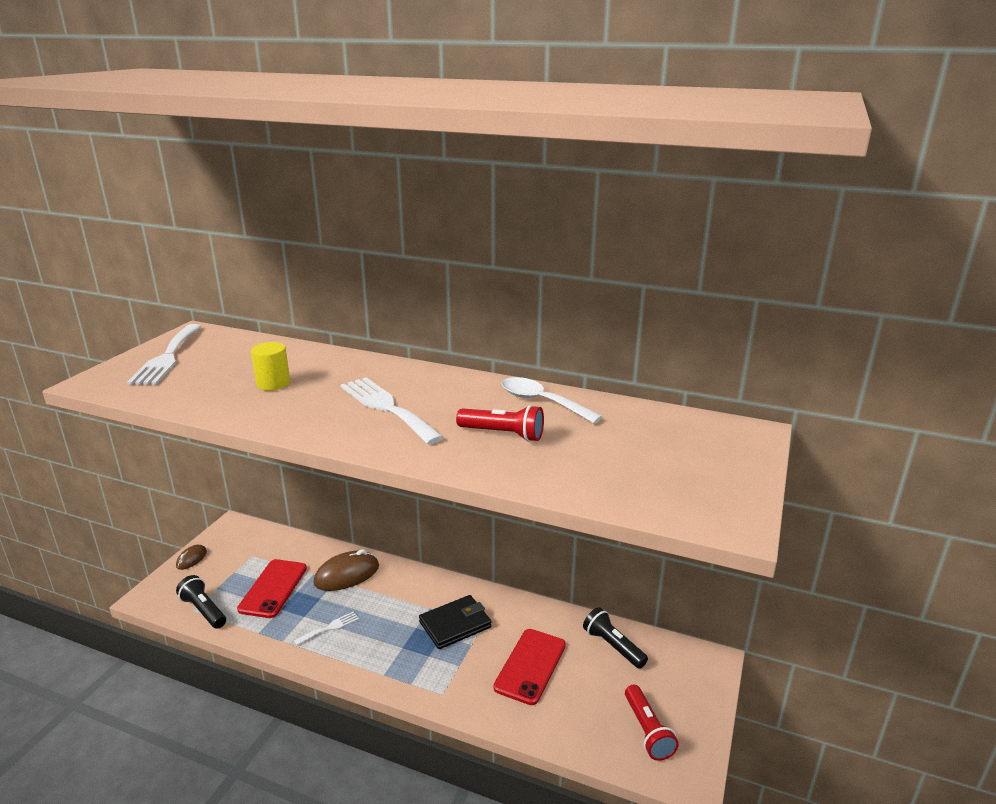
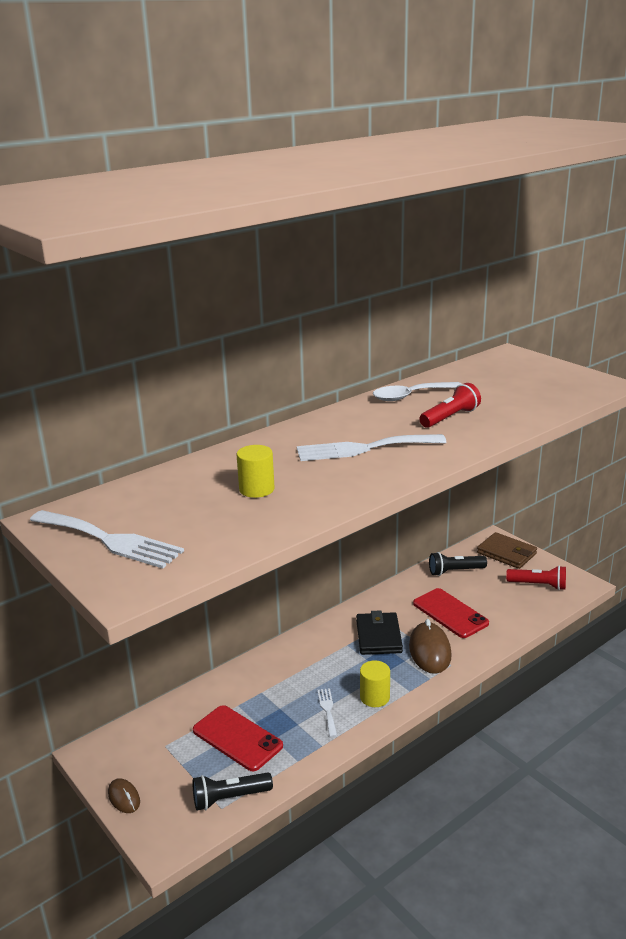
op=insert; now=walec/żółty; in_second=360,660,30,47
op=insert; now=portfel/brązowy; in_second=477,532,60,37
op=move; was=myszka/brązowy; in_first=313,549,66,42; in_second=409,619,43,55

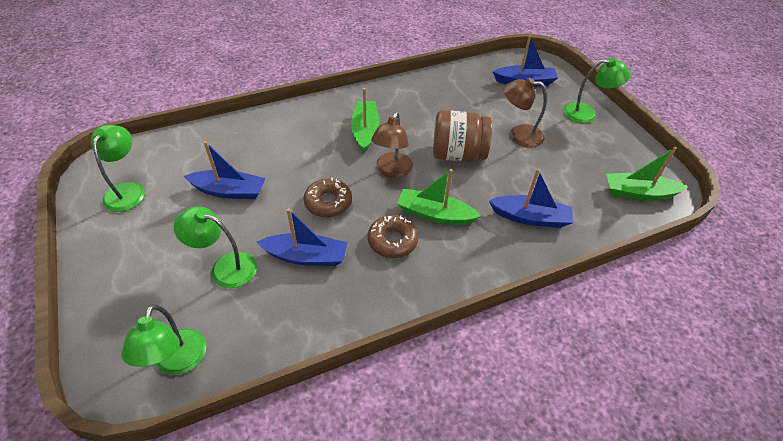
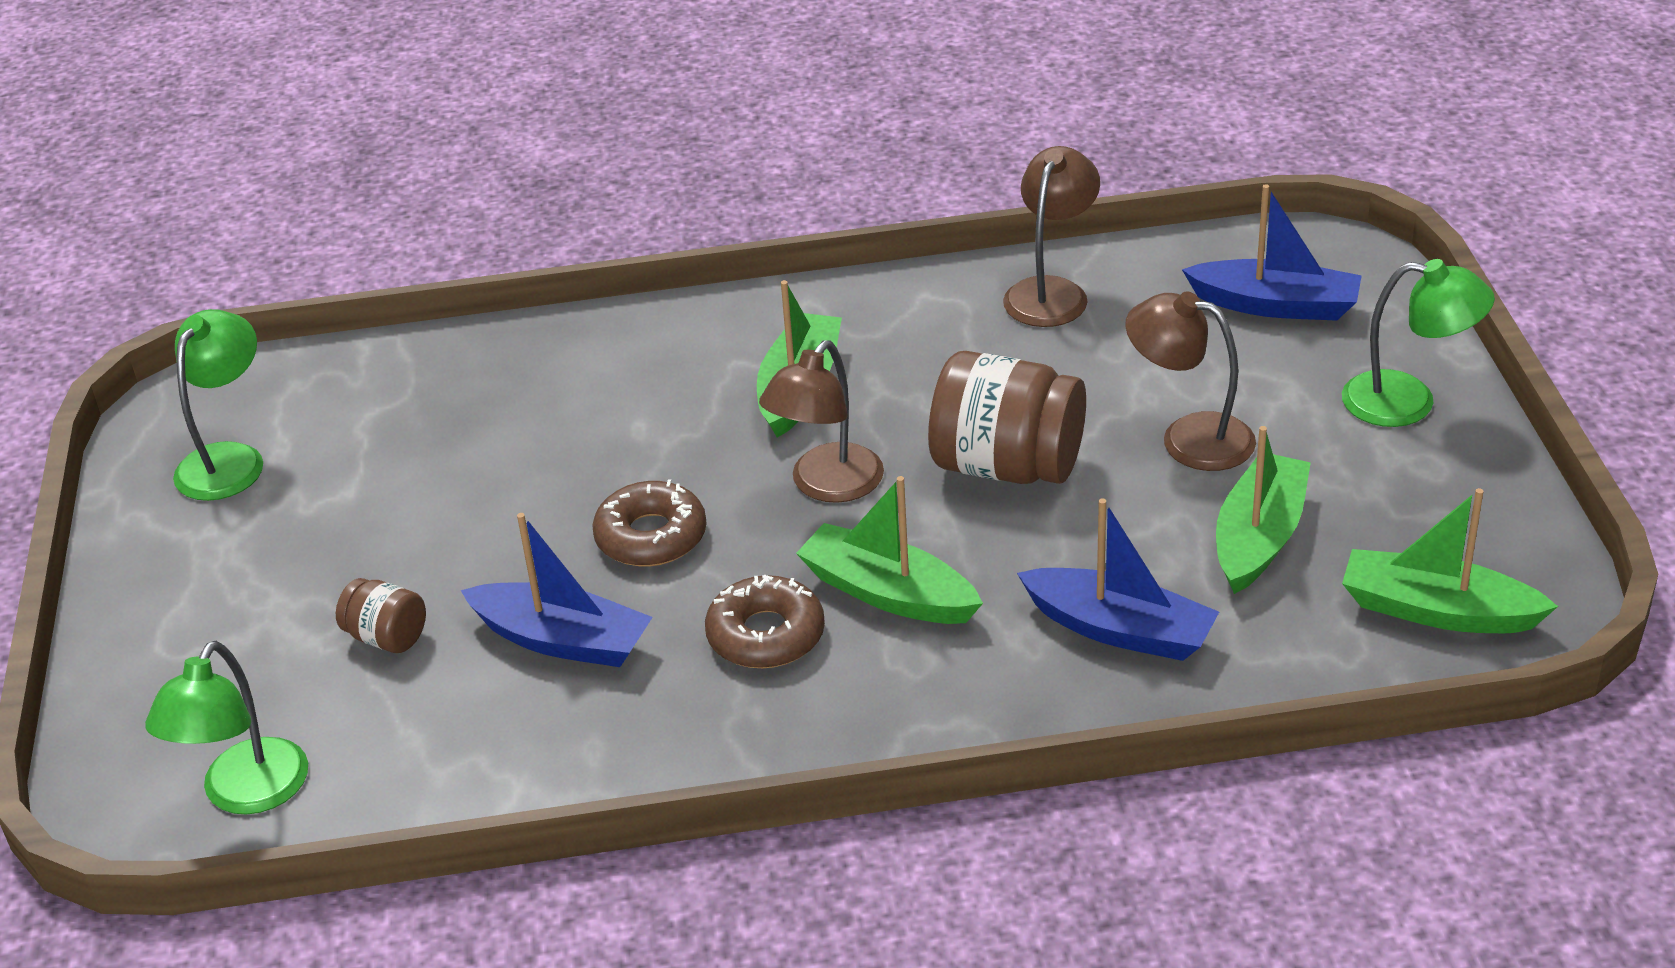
op=delete; was=łódka/niebieski; in_first=184,141,81,58
op=insert; now=lampka/brązowy; in_second=1003,146,97,181
op=insert; now=łódka/zielony; in_second=1216,426,95,168
op=replace; was=lampka/zielony; now=słoik/brązowy; in_first=174,207,83,81; in_second=336,578,90,75

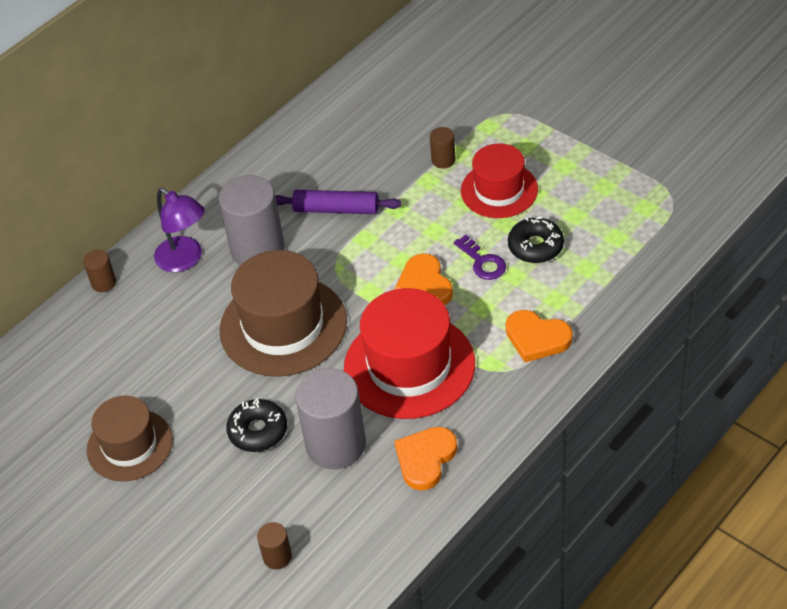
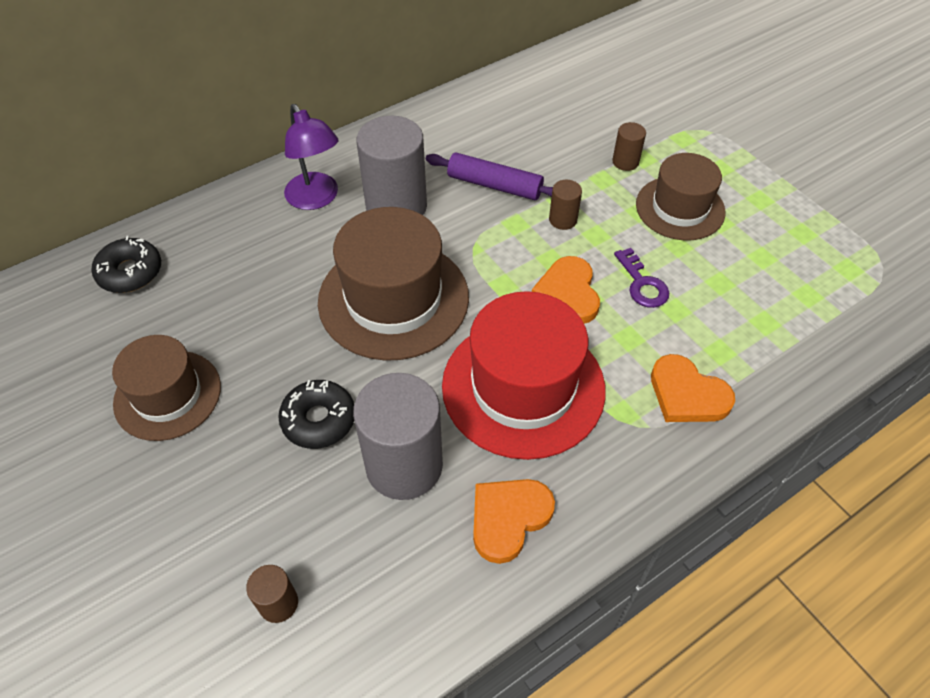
op=move; was=walec/brązowy; in_first=83,250,33,42; in_second=549,180,33,50
op=move; was=donut/czarny; in_first=508,216,56,47; in_second=92,236,69,57
op=recolor; was=kapelusz/czerwony; now=kapelusz/brązowy; in_first=461,143,77,75; in_second=636,153,90,88

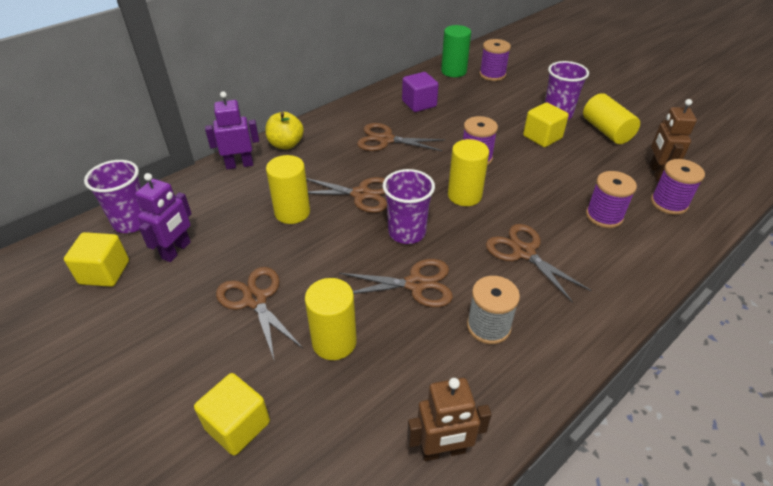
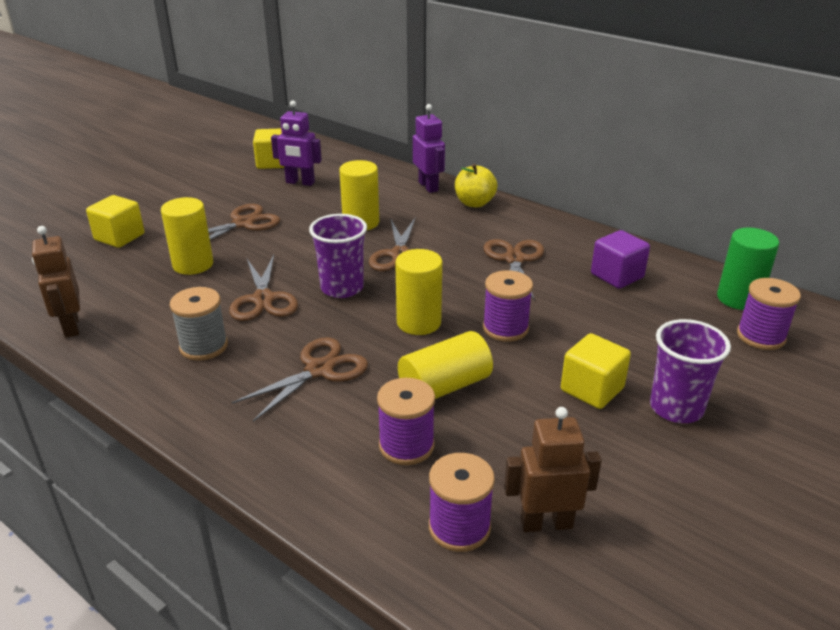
op=delete; was=szklanka/fioletowy; in_first=84,160,59,73
op=move; was=walec/żółty; in_first=583,93,57,51; in_second=398,331,95,68

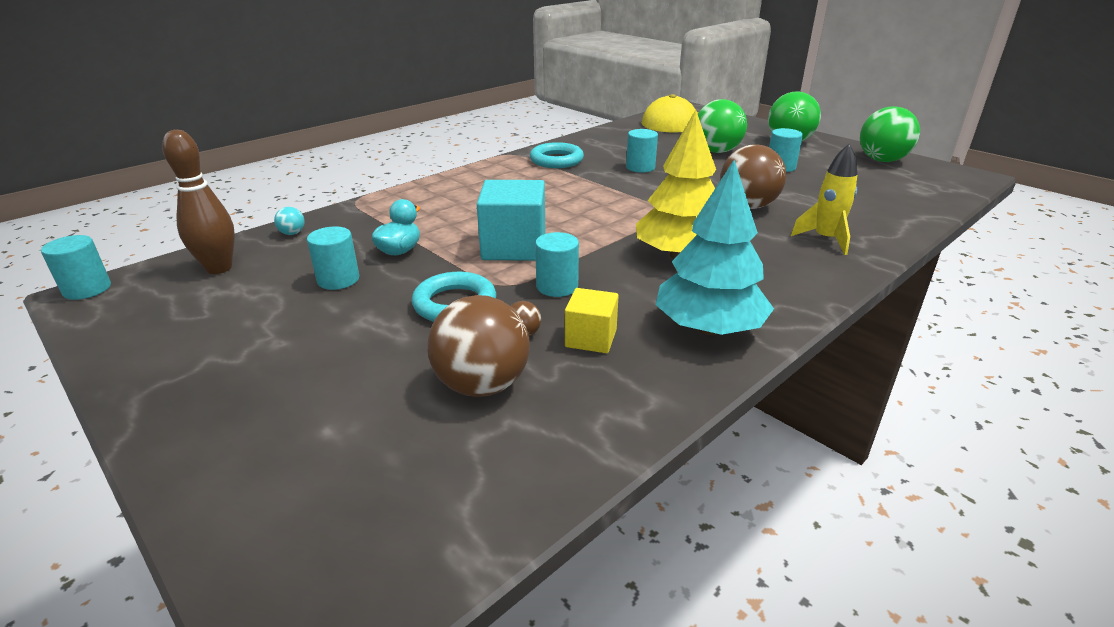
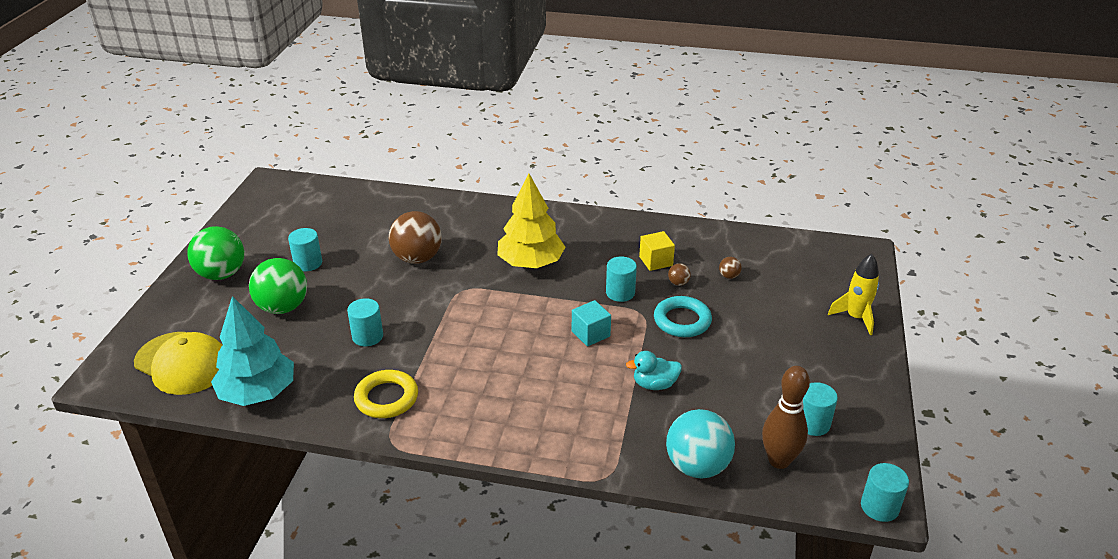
op=delete; was=piłka/zielony; in_first=860,106,60,56
op=move; was=walec/turkusowy; in_first=307,227,52,63; in_second=803,382,35,54
op=move; was=drzewko/turkusowy; in_first=656,160,118,175; in_second=211,296,83,110
op=move; was=rakieta/żółty; in_first=791,144,67,111; in_second=828,254,51,81
op=recolor; was=pierścień/turkusowy; now=pierścień/żółty; in_first=530,142,54,26; in_second=354,370,64,48
op=resize; was=piłka/turkusowy; in_first=274,207,31,28; in_second=666,409,69,69; ratio=2.41
op=resize; was=piłka/brązowy; in_first=427,295,103,102; in_second=719,257,23,22; ratio=0.42
op=resize; was=sześcian/turkusowy; in_first=477,180,68,81; in_second=572,300,39,46; ratio=0.58

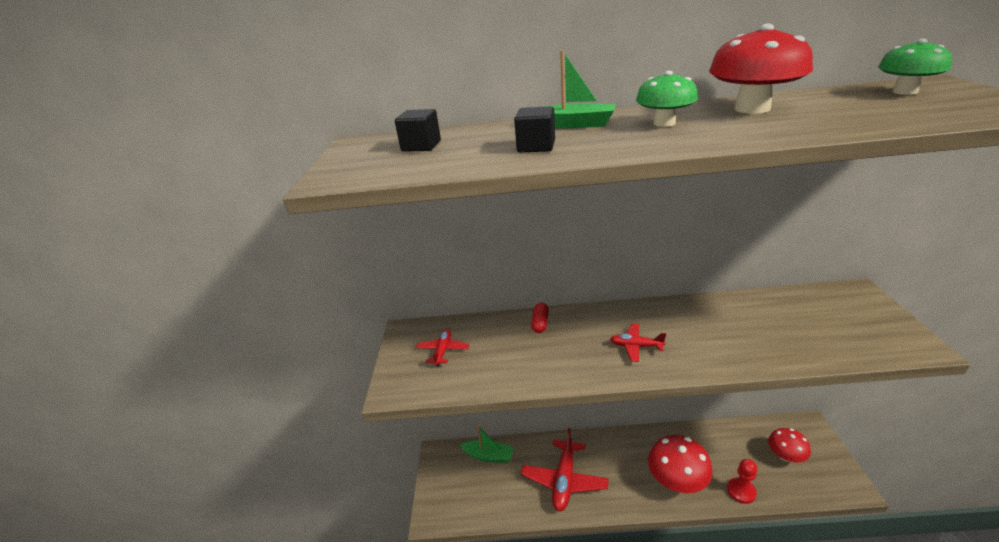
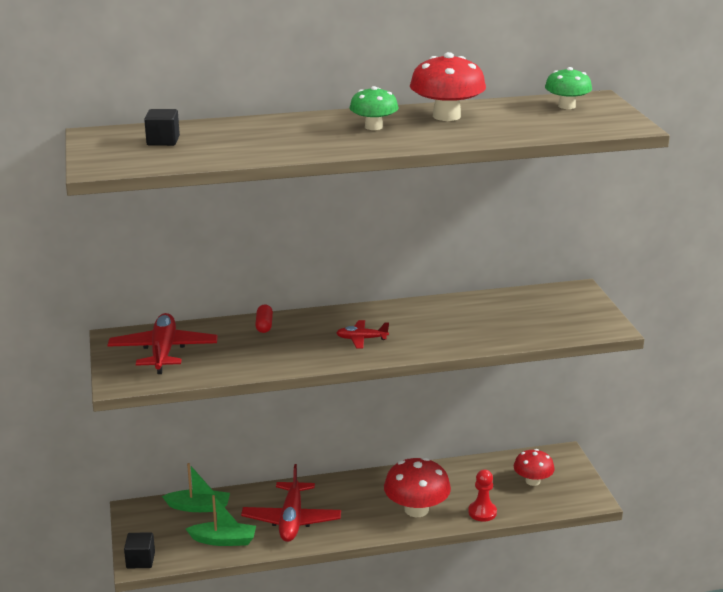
op=move; was=sześcian/czarny; in_first=514,106,41,46; in_second=124,533,31,35
op=move; was=łódka/zielony; in_first=543,50,73,78; in_second=186,495,70,51
op=resize; was=samolot/czerwony; in_first=416,329,53,38; in_second=108,313,110,61; ratio=1.9

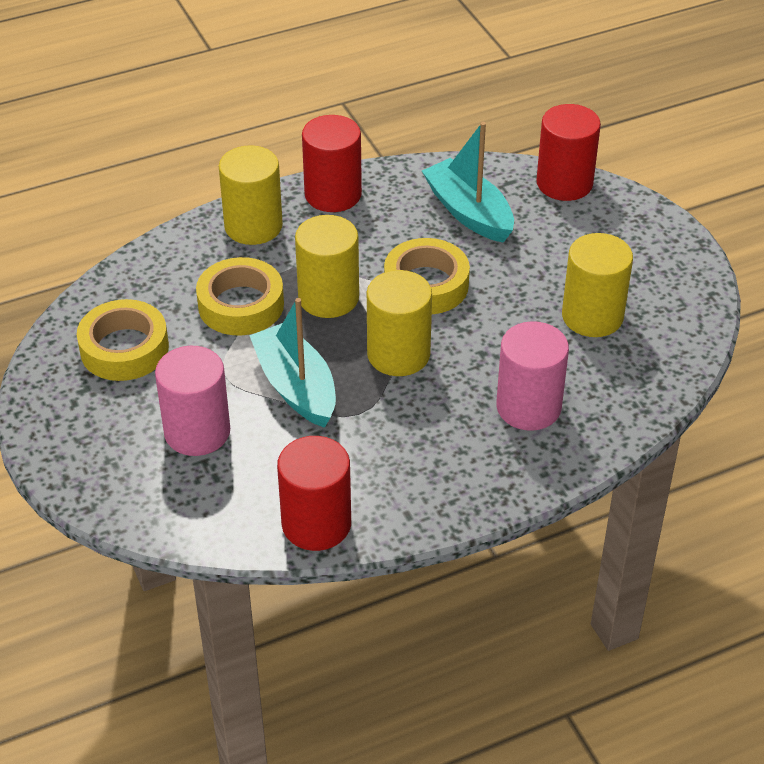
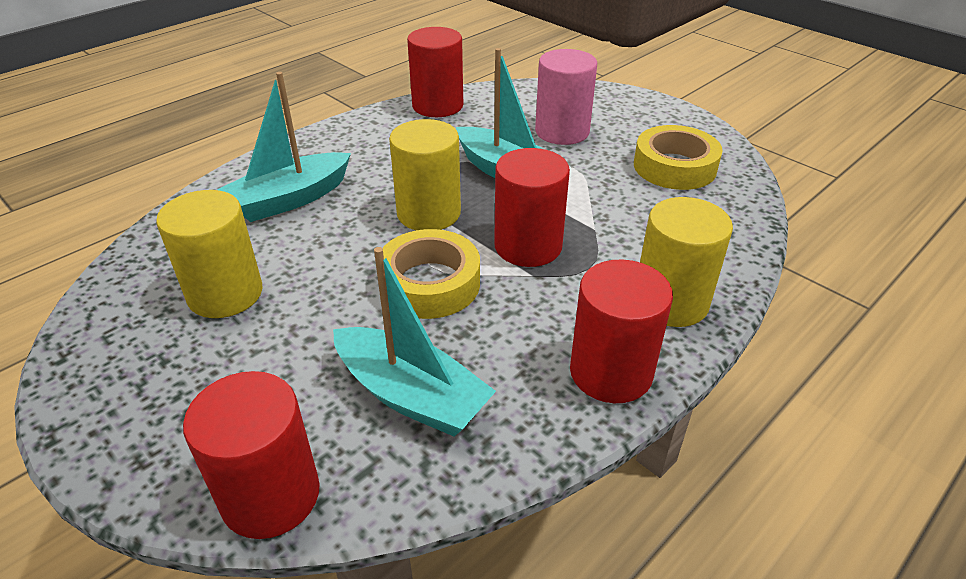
op=delete; was=taśma klejąca/żółty; in_first=196,257,88,79
op=replace; was=walec/różowy; now=łódka/turkusowy; in_first=496,321,73,110; in_second=218,72,133,150
op=recolor; was=walec/żółty; now=walec/czerwony; in_first=295,215,64,103; in_second=494,148,76,119

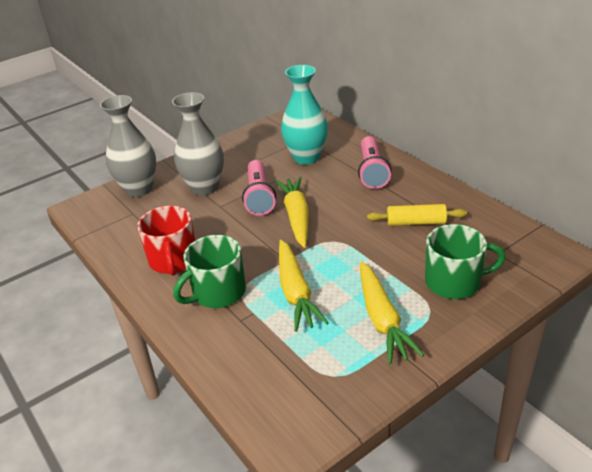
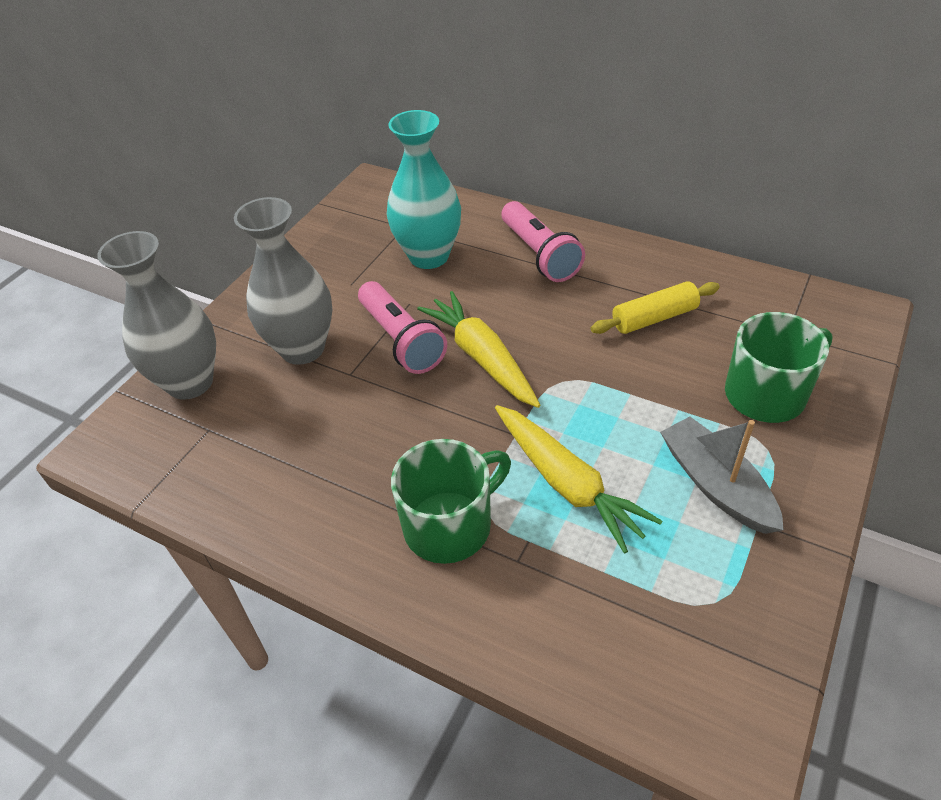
op=delete; was=kubek/czerwony; in_first=137,206,58,70
op=replace; was=marchewka/żółty; now=łódka/szary; in_first=360,261,64,103; in_second=660,416,124,118
op=rotate; was=kubek/zielony; in_first=173,235,73,73; in_second=391,439,120,125; clockwise=-150

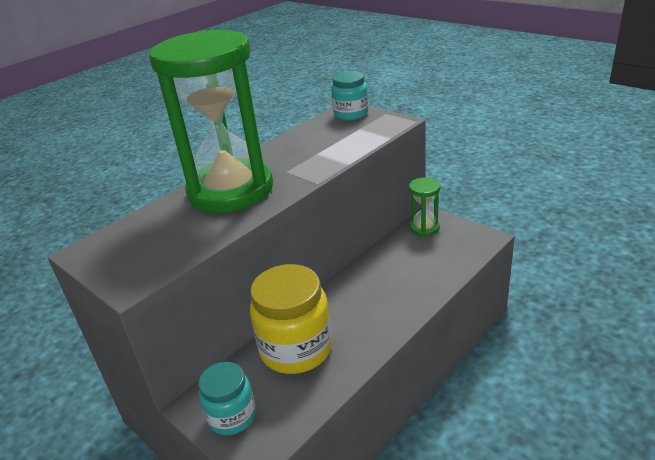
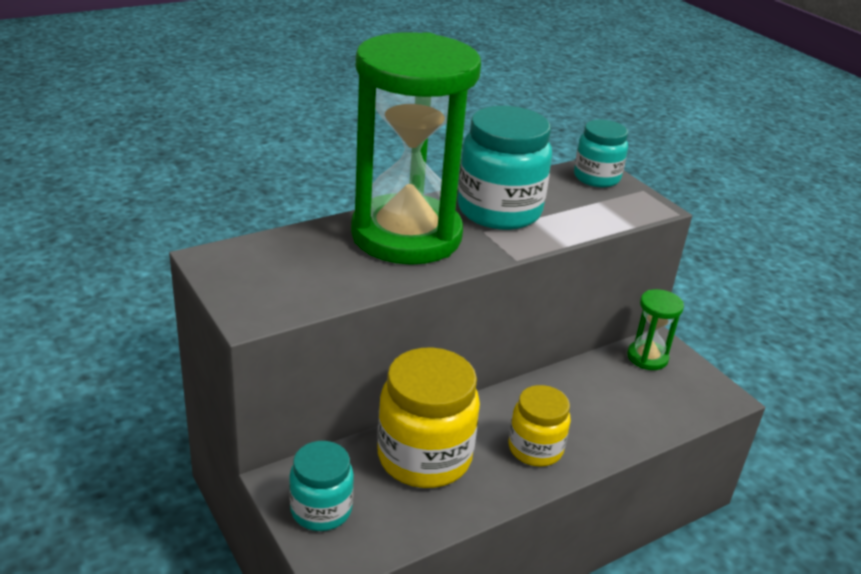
op=insert; now=słoik/turkusowy; in_second=457,106,95,124
op=insert; now=słoik/żółty; in_second=509,385,62,81

